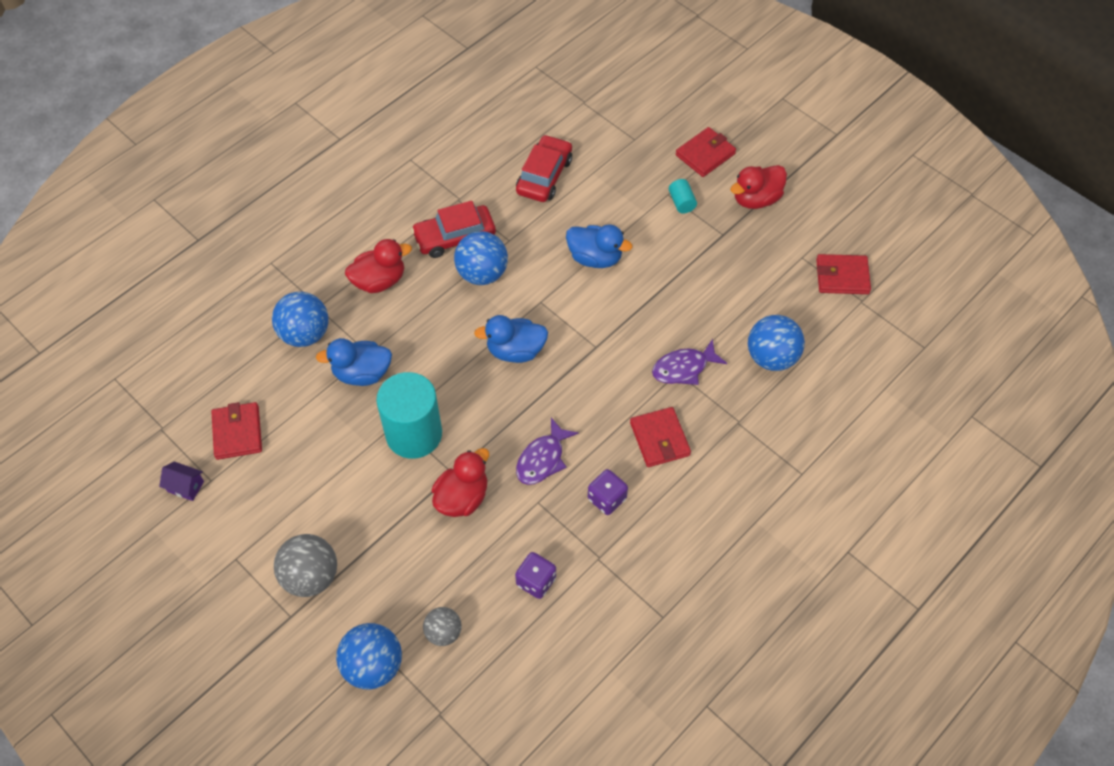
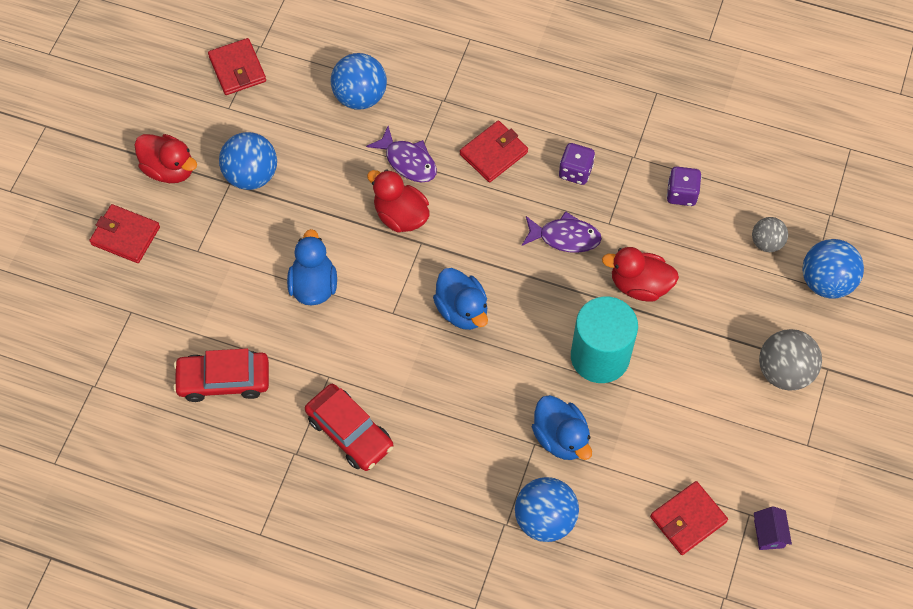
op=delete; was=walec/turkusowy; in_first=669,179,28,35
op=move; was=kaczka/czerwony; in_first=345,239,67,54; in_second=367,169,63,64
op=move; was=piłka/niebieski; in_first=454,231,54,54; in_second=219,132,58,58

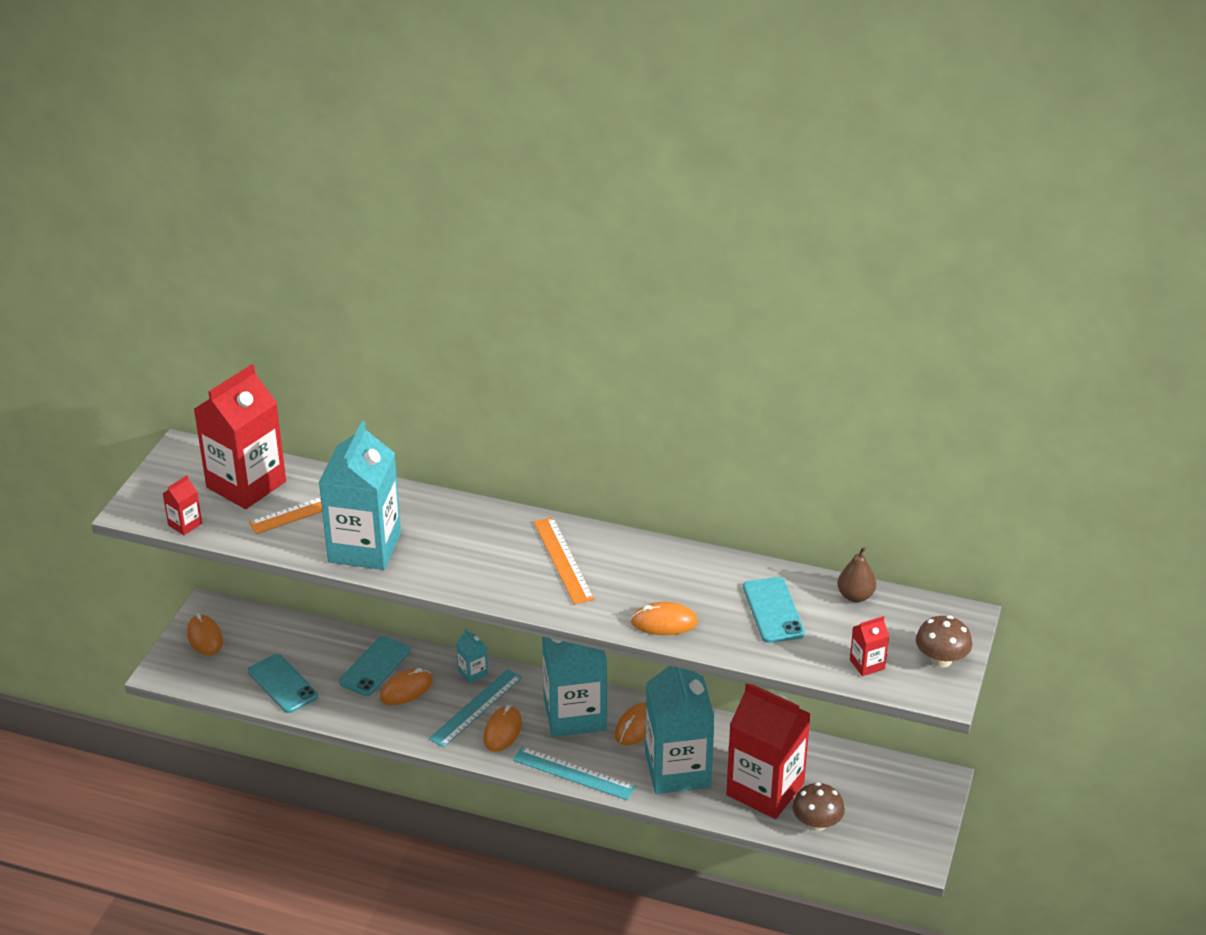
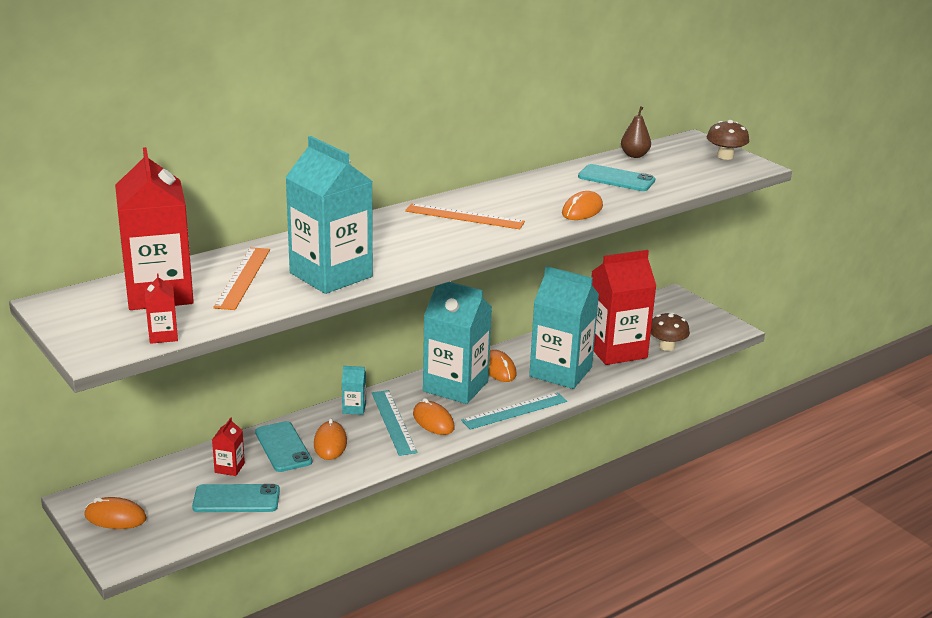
op=move; was=karton mleka/czerwony; in_first=850,616,39,60; in_second=212,417,33,59

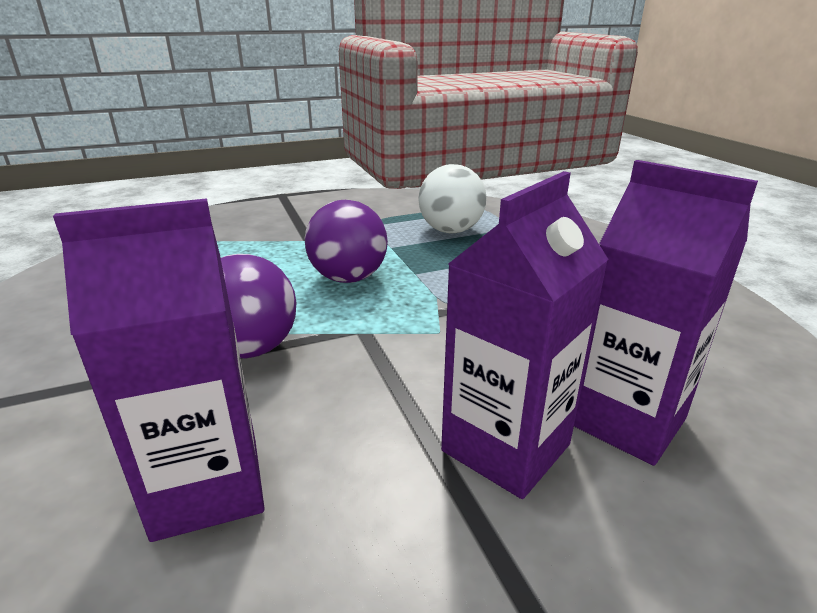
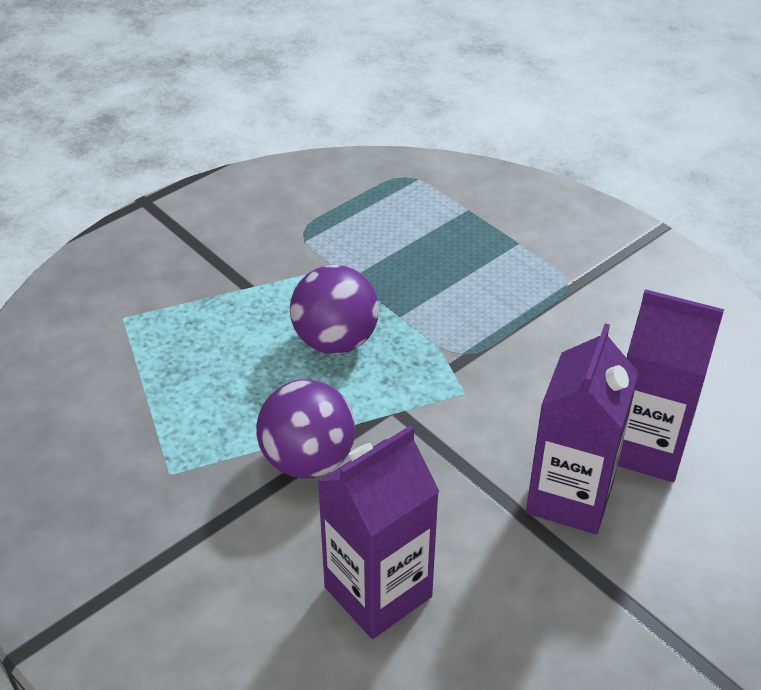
op=delete; was=piłka/biały; in_first=418,164,69,69

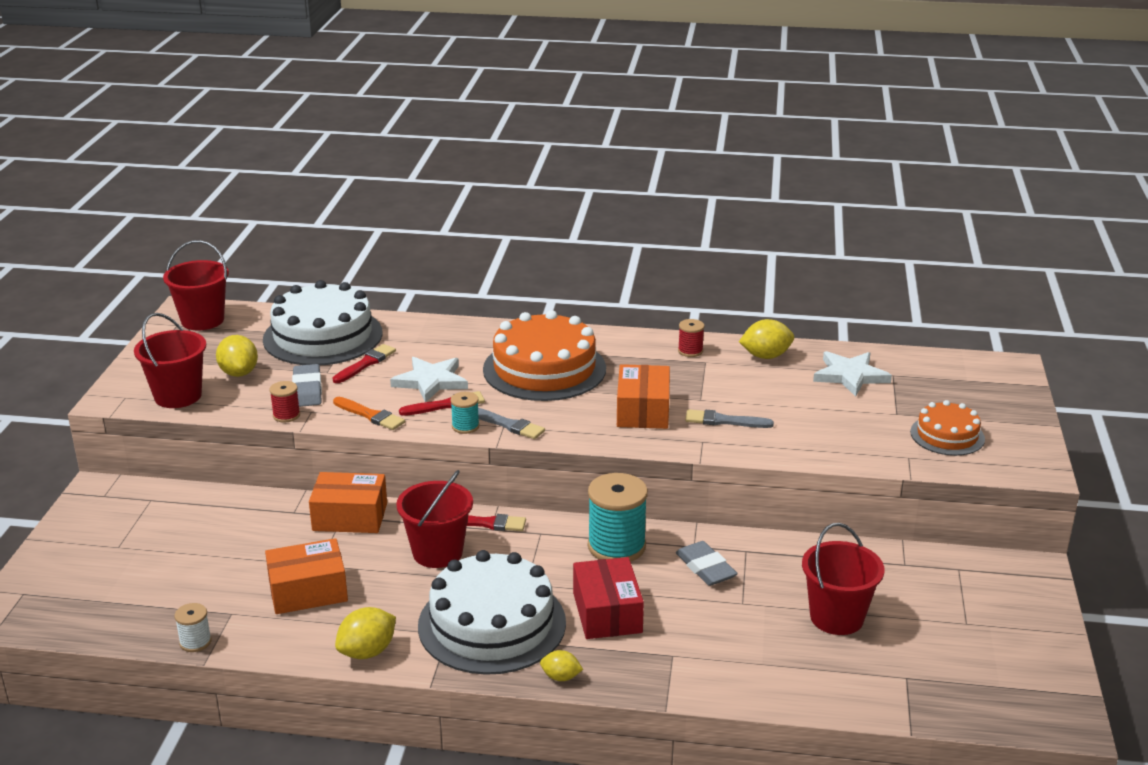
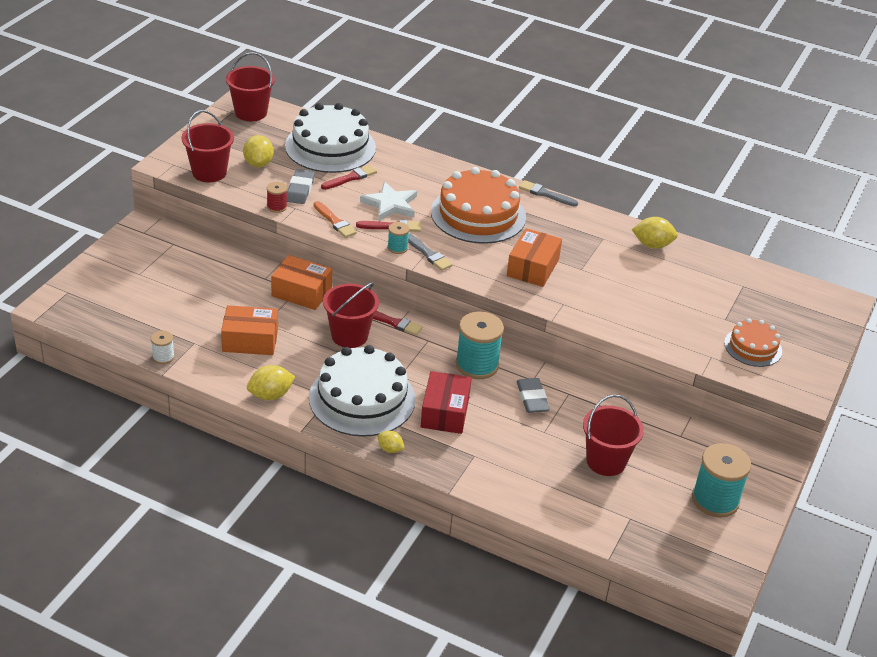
op=delete; was=szpulka/czerwony; in_first=678,319,26,38
op=delete; was=gwiazda/biały; in_first=813,351,79,46
op=insert; now=szpulka/turkusowy; in_second=692,443,59,75
op=move; was=pędzel/szary; in_first=685,409,89,19; in_second=519,180,59,27

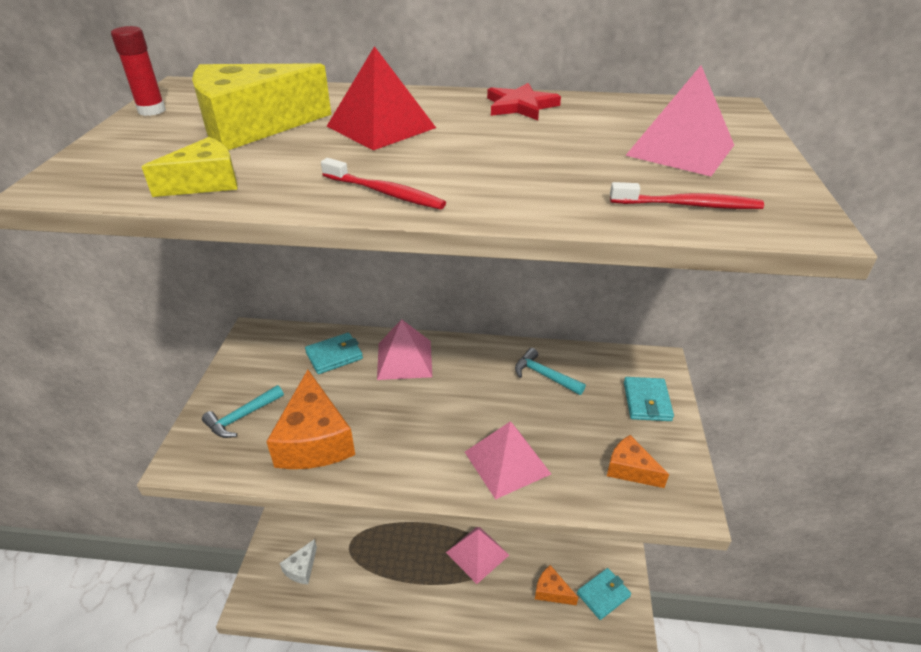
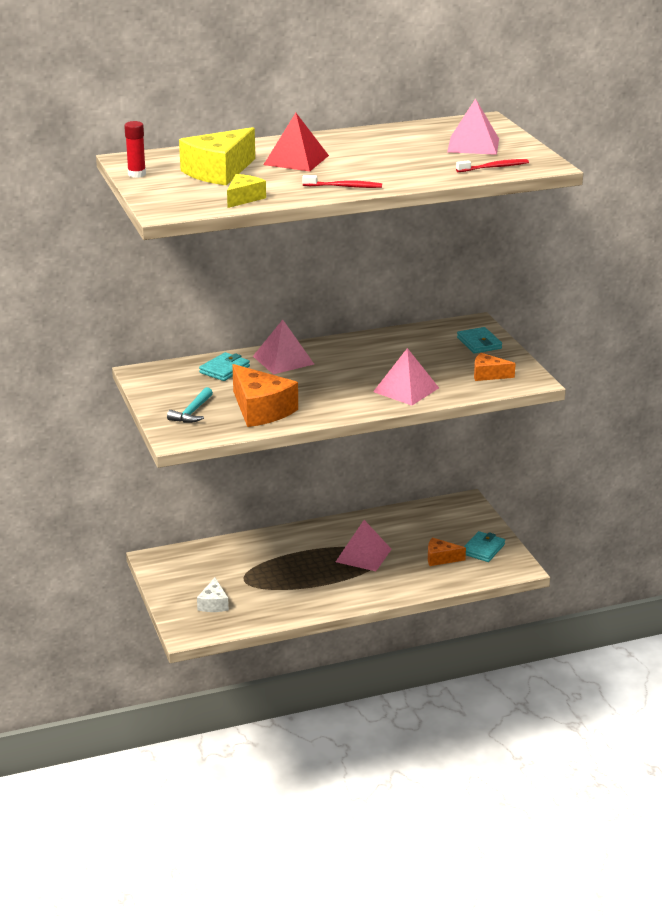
op=delete; was=gwiazda/czerwony; in_first=487,83,74,37
op=delete; was=młotek/turkusowy; in_first=515,348,71,47

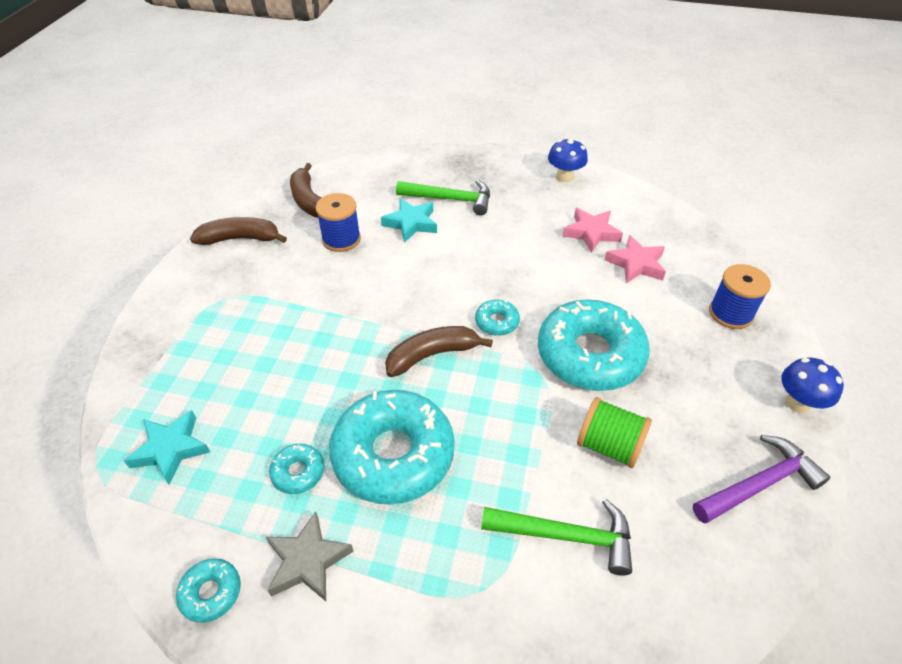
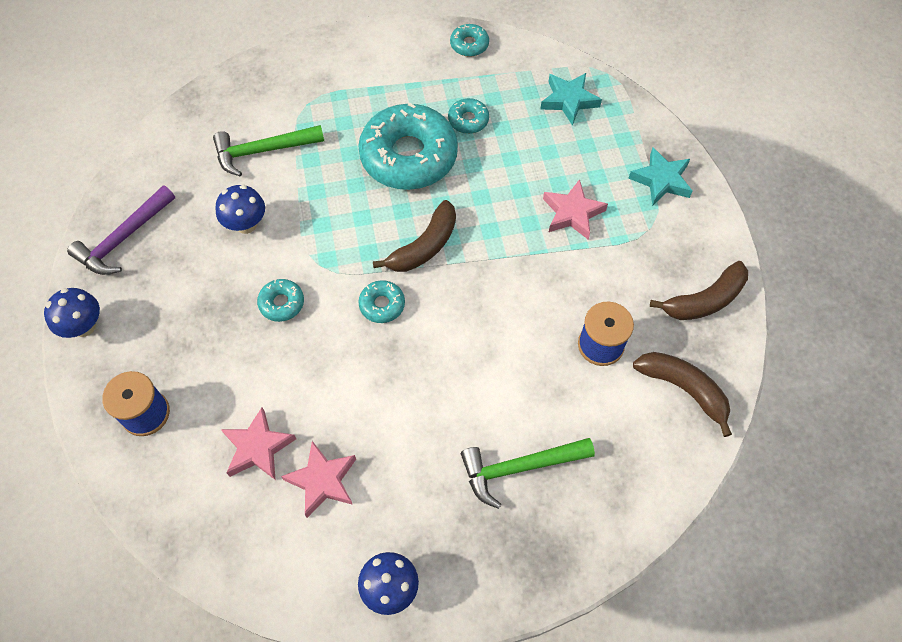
op=delete; was=gwiazda/szary; in_first=266,511,87,90
op=insert; now=gwiazda/różowy; in_second=543,179,65,60
op=move; was=gwiazda/turkusowy; in_first=381,198,56,45; in_second=628,148,65,58
op=replace; was=szpulka/zielony; now=grzyb/niebieski; in_first=577,397,75,71; in_second=215,185,50,49
op=resize; was=donut/turkusowy; in_first=538,299,112,92; in_second=257,279,47,43; ratio=0.43

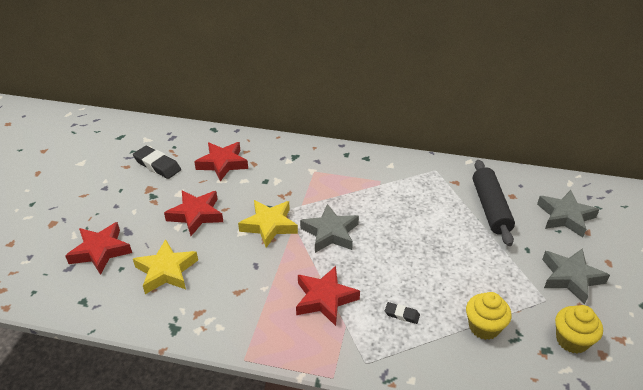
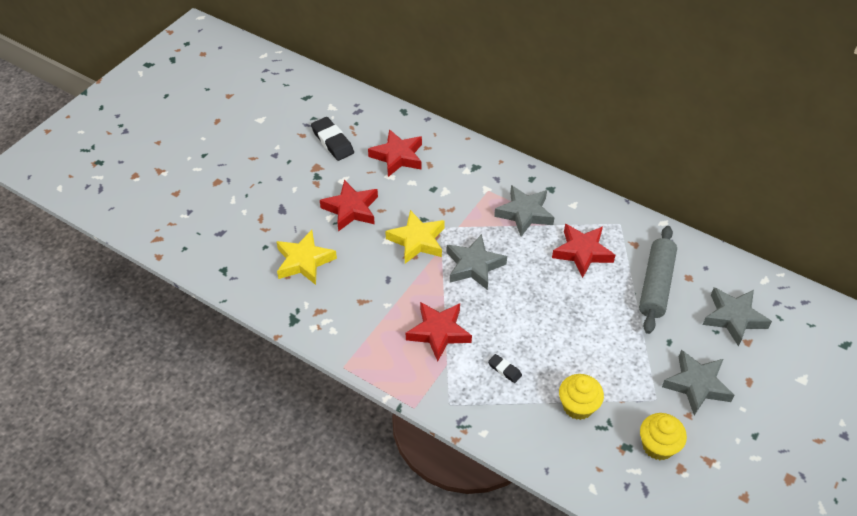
op=insert; now=gwiazda/szary; in_second=494,185,61,51
op=move; was=gwiazda/czerwony; in_first=65,222,67,53; in_second=552,224,63,54
op=recolor; was=wałek do ciasta/czarny; now=wałek do ciasta/szary; in_first=473,160,42,86; in_second=639,226,38,108

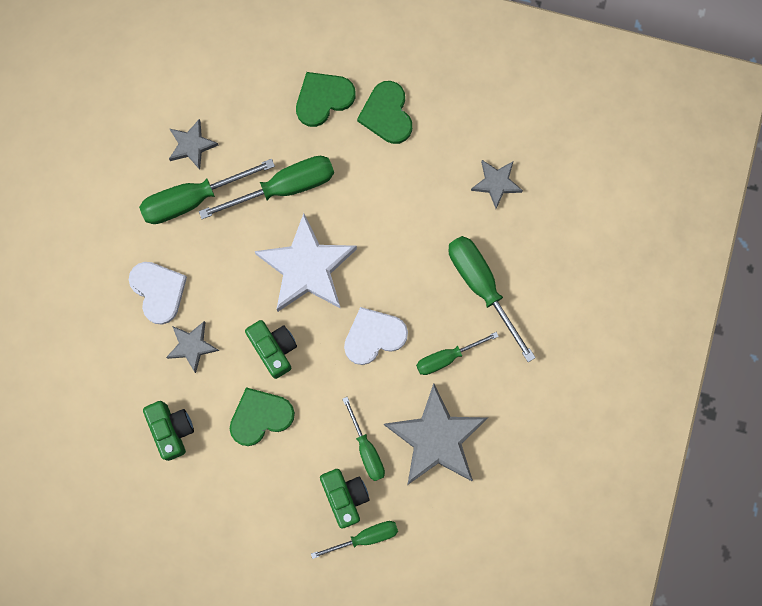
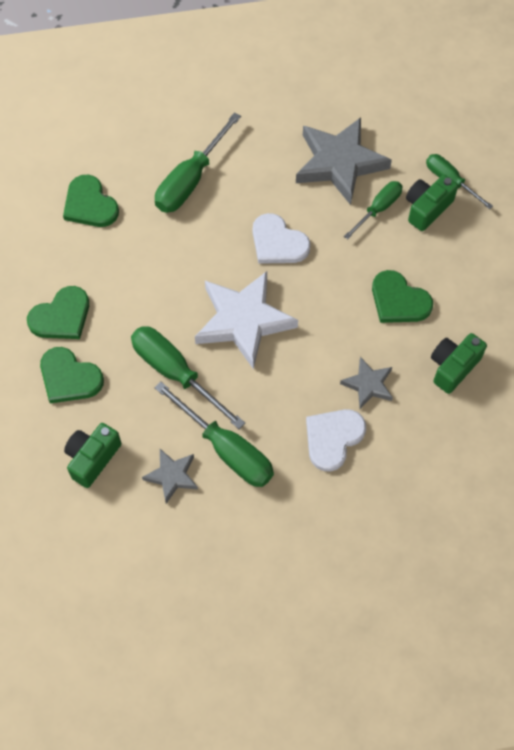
op=delete; was=śrubokręt/zielony; in_first=416,332,83,43
op=move; was=aparat fotograficzny/zielony; in_first=245,320,52,59; in_second=64,423,57,65
op=replace; was=gwiazda/szary; now=serce/zielony; in_first=471,160,52,49; in_second=63,175,56,52

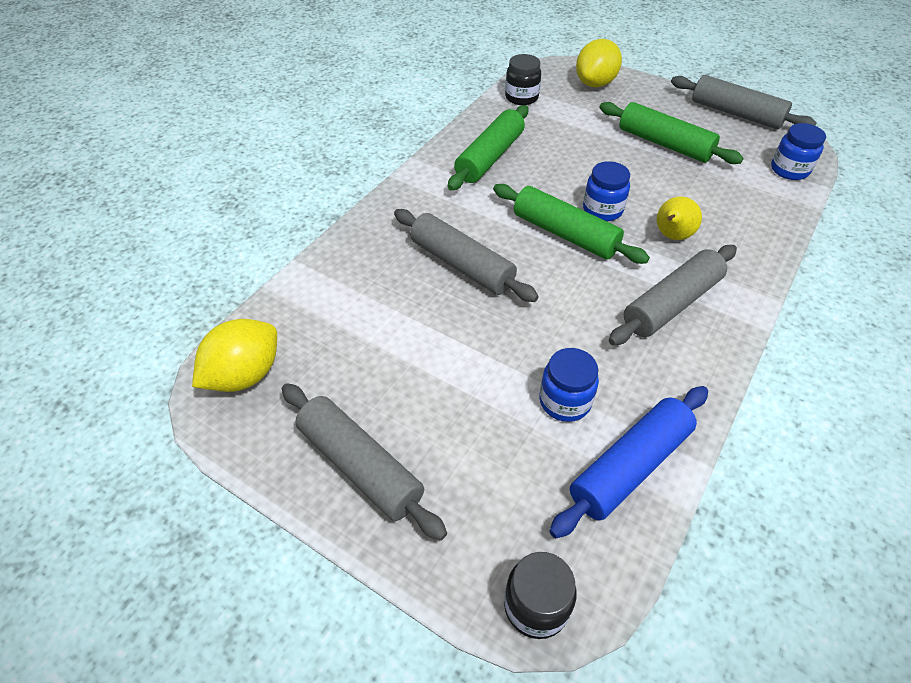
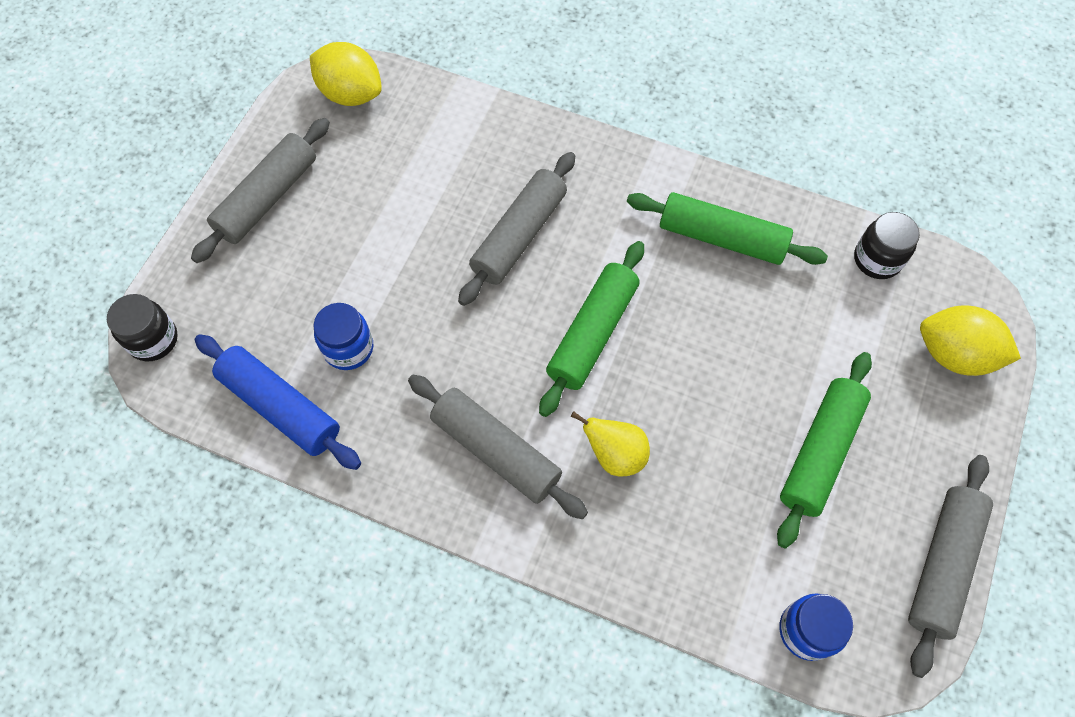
op=delete; was=słoik/niebieski; in_first=583,161,47,60

